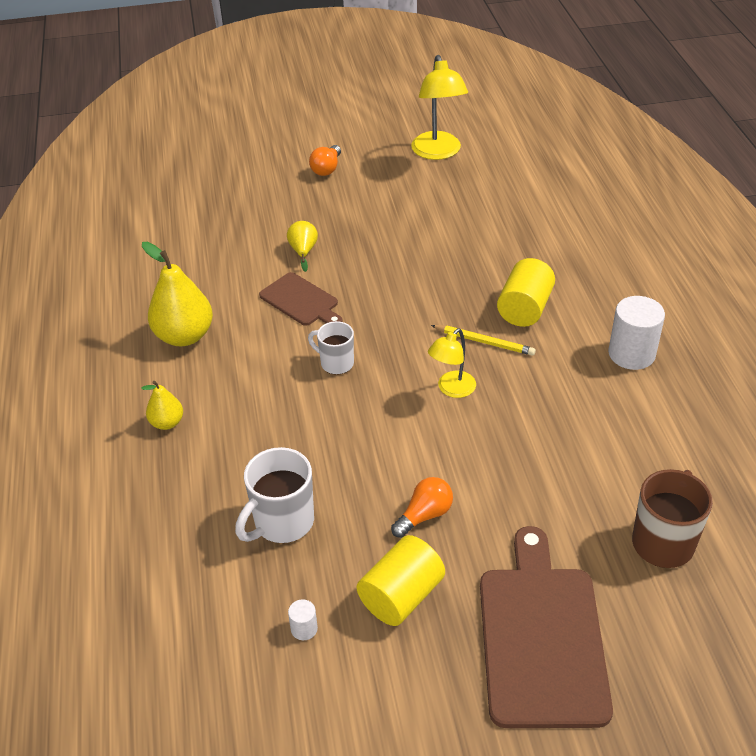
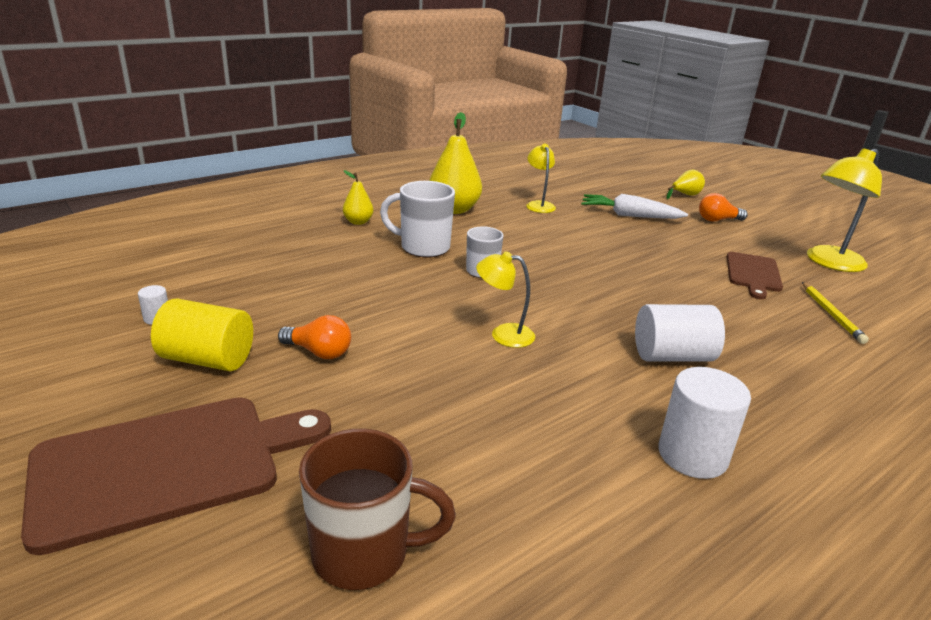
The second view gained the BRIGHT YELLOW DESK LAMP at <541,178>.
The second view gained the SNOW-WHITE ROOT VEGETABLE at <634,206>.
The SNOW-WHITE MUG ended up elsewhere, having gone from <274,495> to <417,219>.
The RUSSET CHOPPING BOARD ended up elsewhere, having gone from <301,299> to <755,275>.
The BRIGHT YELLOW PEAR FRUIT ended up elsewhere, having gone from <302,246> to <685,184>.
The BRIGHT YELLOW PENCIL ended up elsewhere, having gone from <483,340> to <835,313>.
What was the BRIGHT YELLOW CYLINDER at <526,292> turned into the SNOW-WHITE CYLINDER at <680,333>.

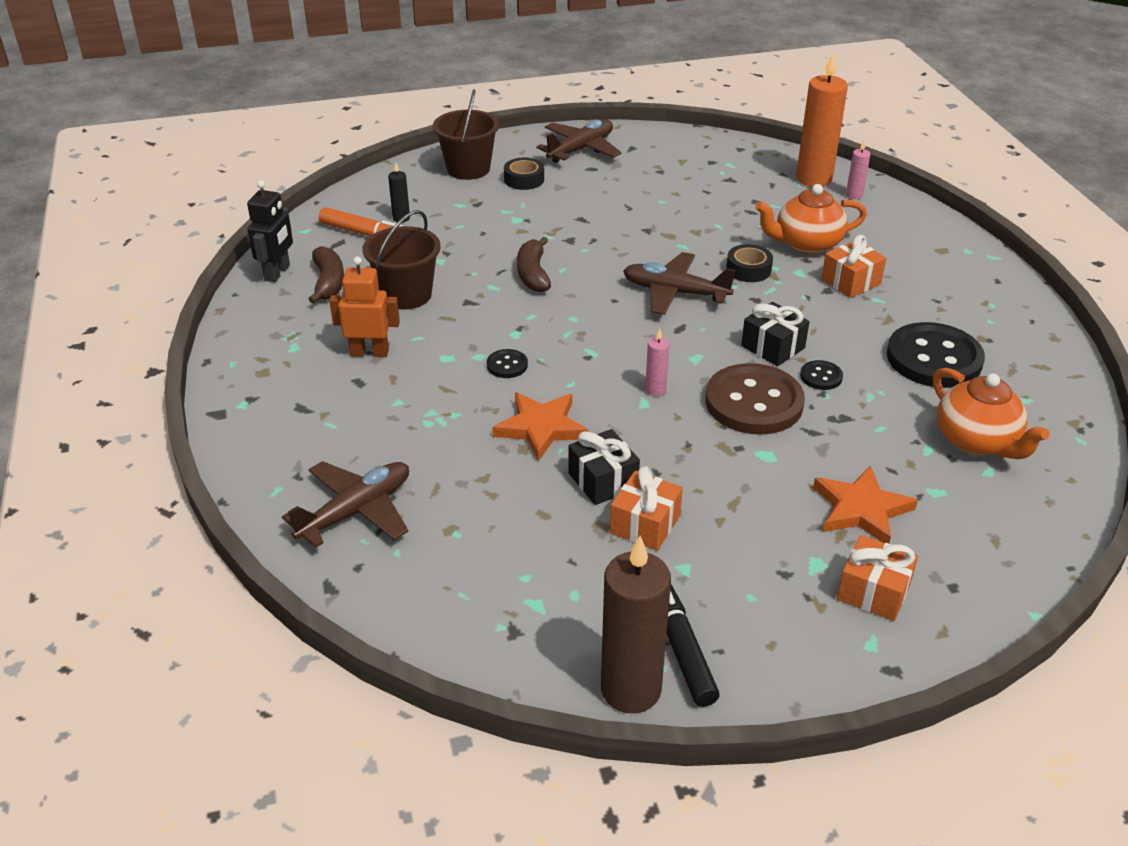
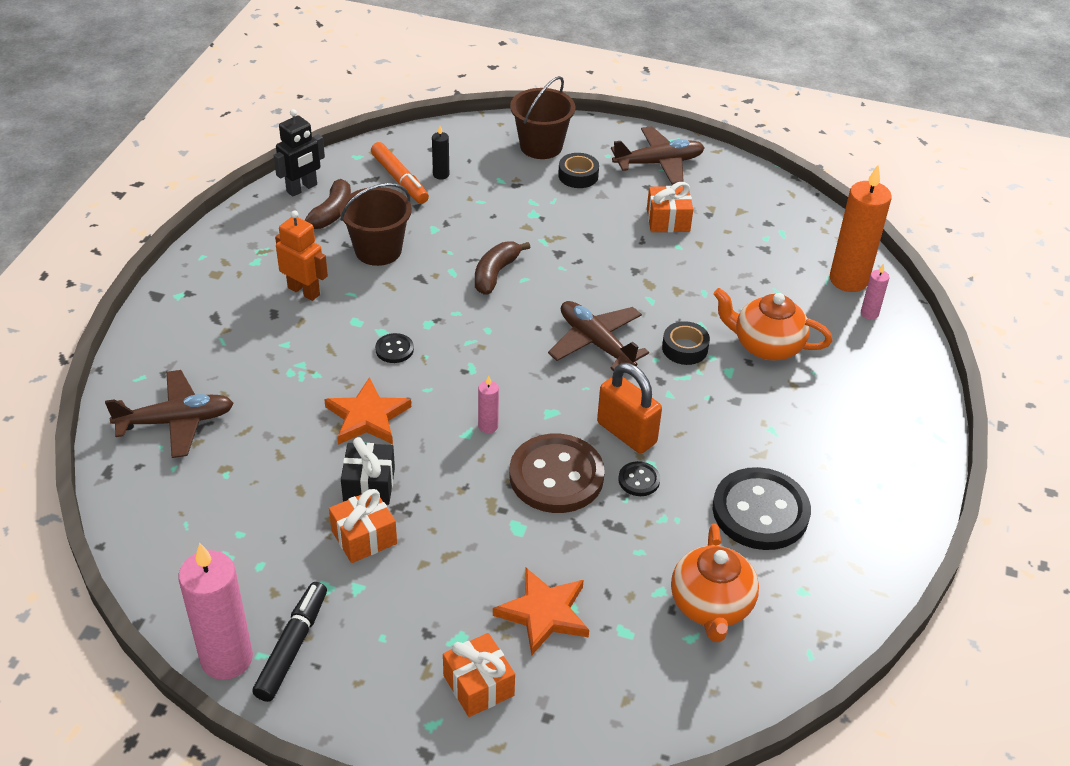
The BRIGHT ORANGE PRESENT ended up elsewhere, having gone from <853,266> to <670,207>.
Where the EBONY PRESENT stood at <775,334>, the BRIGHT ORANGE SMALL LOCK came to stand at <629,408>.
What was the RUSSET WAX CANDLE at <636,624> turned into the ROSE-PINK WAX CANDLE at <215,611>.

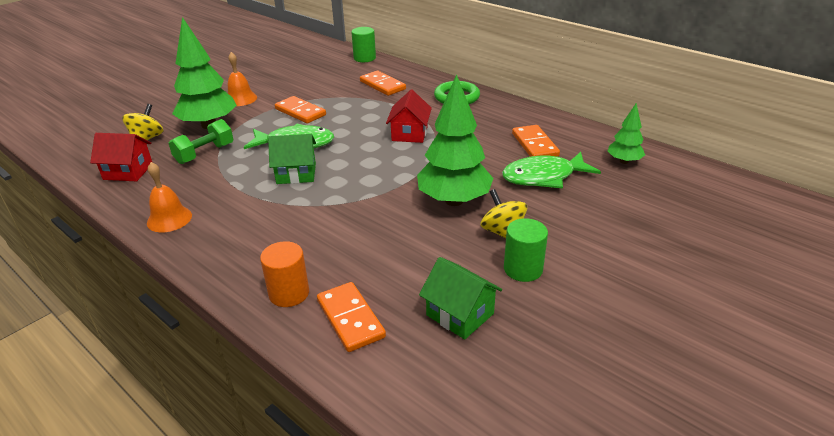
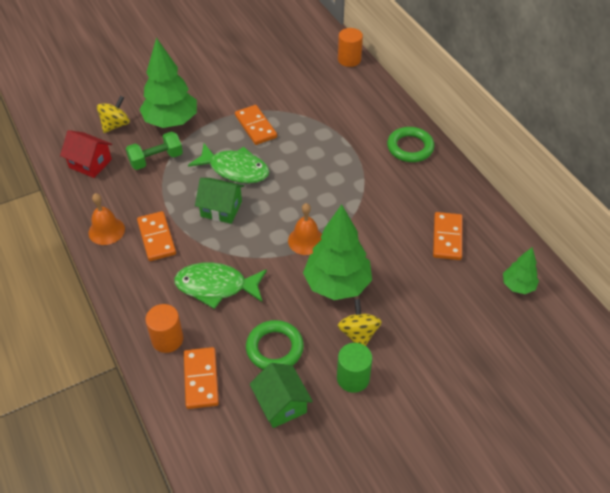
The second view lost the RED HOUSE at <409,116>.
The second view gained the EMERALD TORUS at <275,345>.
The BRIGHT ORANGE HAND BELL ended up elsewhere, having gone from <242,79> to <305,229>.
The BRIGHT ORANGE DOMINO TILE ended up elsewhere, having gone from <383,83> to <156,236>.
The EMERALD FISH FIGURE ended up elsewhere, having gone from <551,170> to <220,286>.
What was the EMERALD CYLINDER at <363,44> turned into the BRIGHT ORANGE CYLINDER at <350,47>.

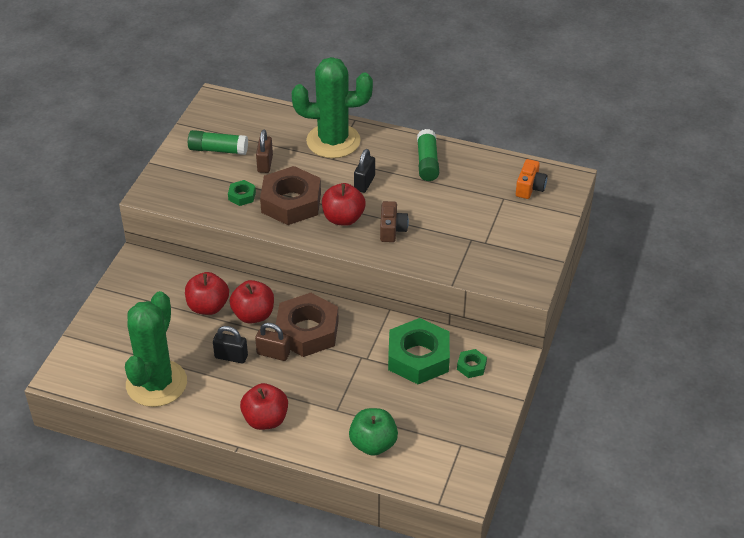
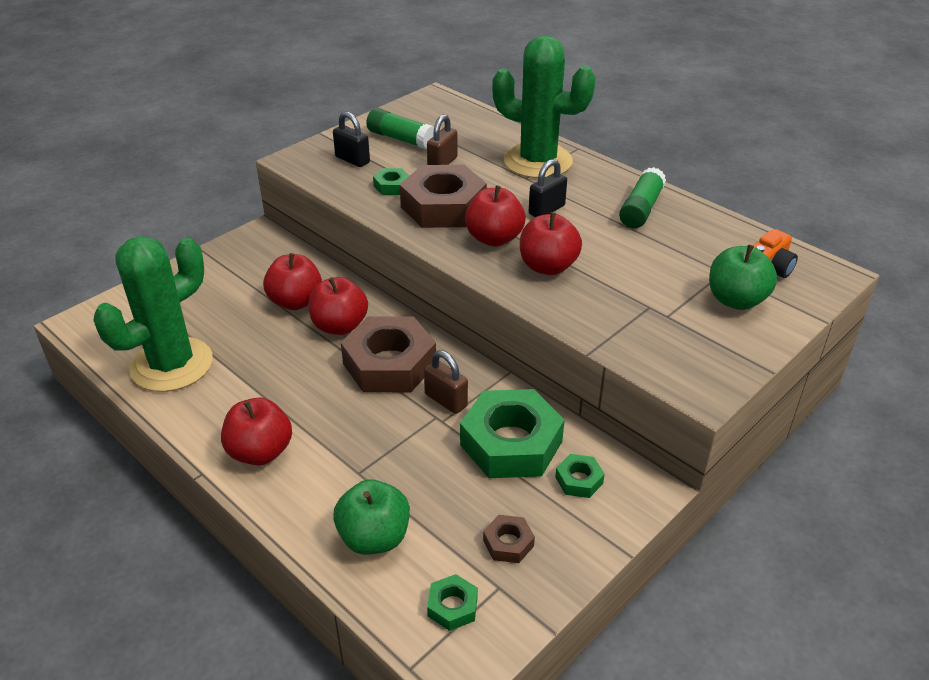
The second view gained the EMERALD NUT at <452,602>.
The second view gained the RUSSET NUT at <509,539>.
The second view gained the EMERALD APPLE at <743,277>.
The EBONY SMALL LOCK ended up elsewhere, having gone from <230,345> to <351,139>.
The RUSSET SMALL LOCK ended up elsewhere, having gone from <272,342> to <446,382>.
Where the RUSSET CAMERA stood at <394,221>, the RED APPLE came to stand at <551,243>.

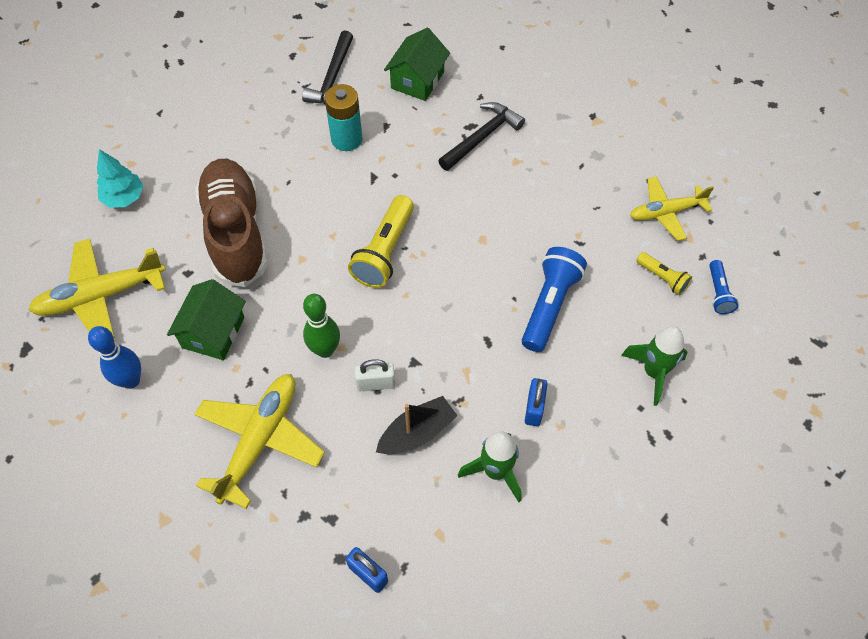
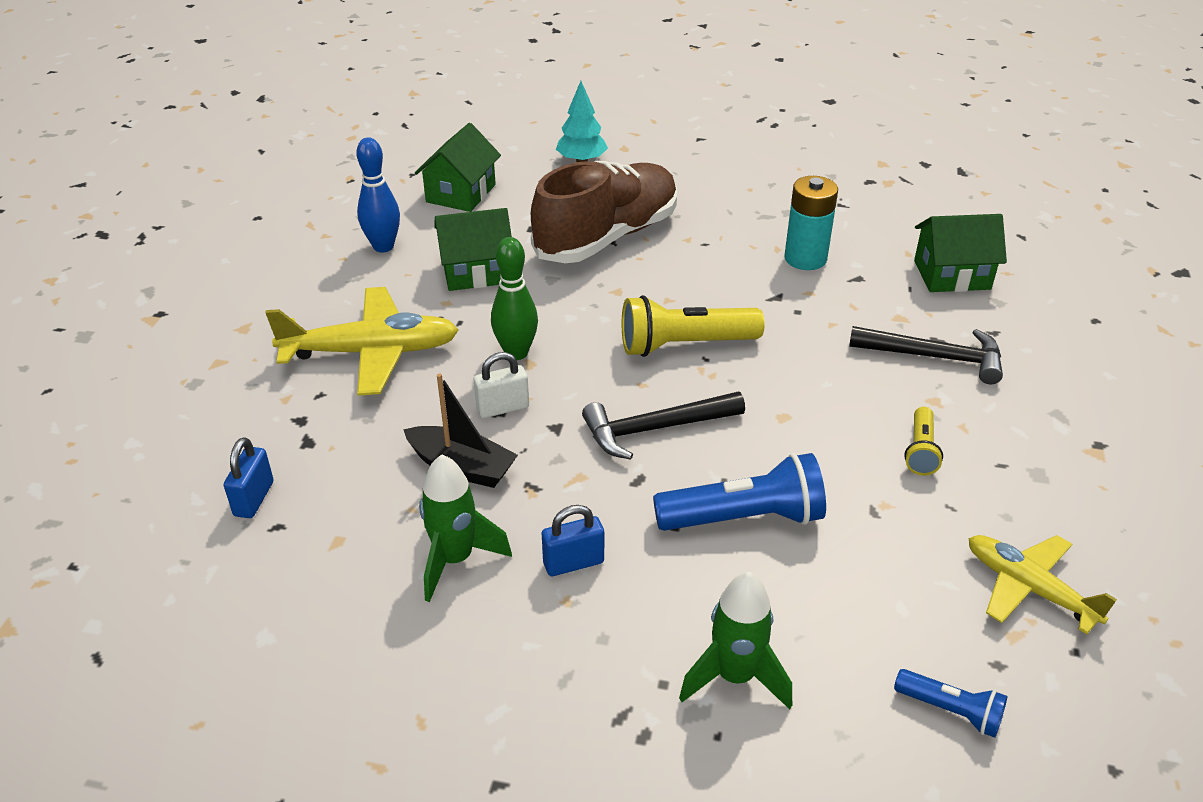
The EBONY CARPENTER'S HAMMER ended up elsewhere, having gone from <327,67> to <663,426>.
The BRIGHT YELLOW FLASHLIGHT ended up elsewhere, having gone from <664,273> to <923,441>.
Where the BRIGHT YELLOW AEROPLANE stood at <97,289>, the EMERALD HOUSE came to stand at <458,167>.
The SNOW-WHITE SMALL LOCK at <375,375> ended up facing another way, 75 degrees counterclockwise from before.
The BLUE FLASHLIGHT at <723,287> ended up facing another way, 120 degrees counterclockwise from before.

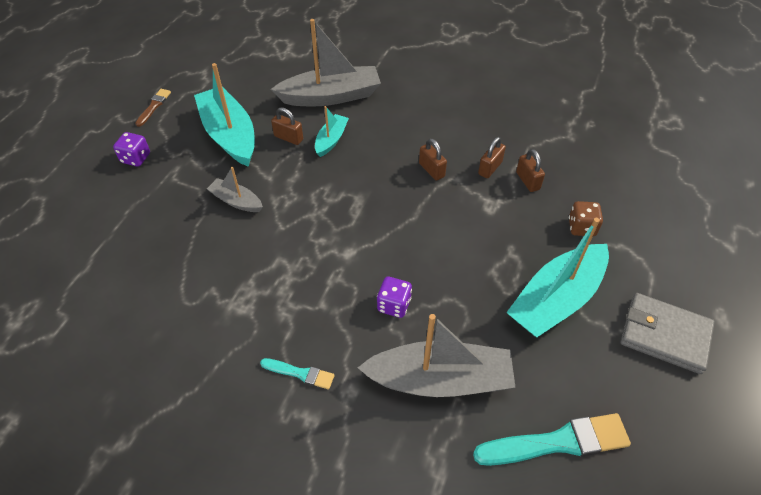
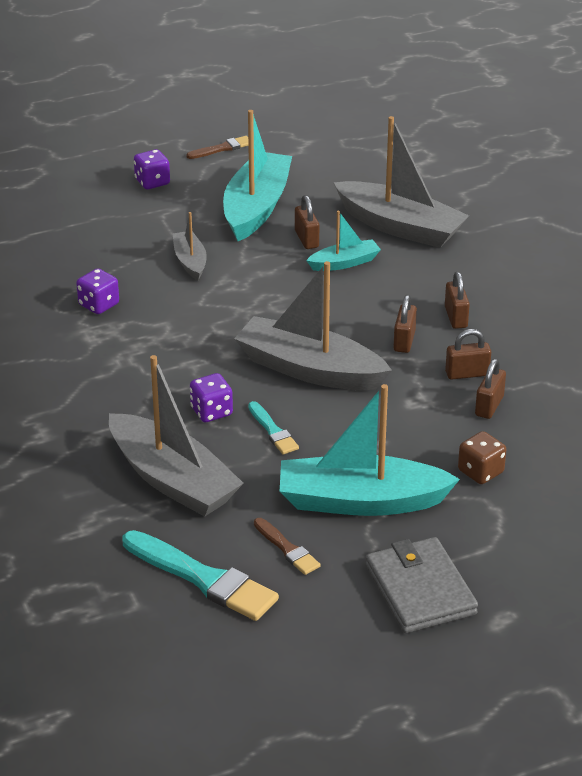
The second view gained the VIOLET DICE at <97,291>.
The second view gained the ASH-GREY TOY BOAT at <313,325>.
The second view gained the RUSSET PAINTBRUSH at <287,546>.
The second view gained the RUSSET SMALL LOCK at <457,300>.
The TEAL PAINTBRUSH ended up elsewhere, having gone from <297,373> to <273,427>.

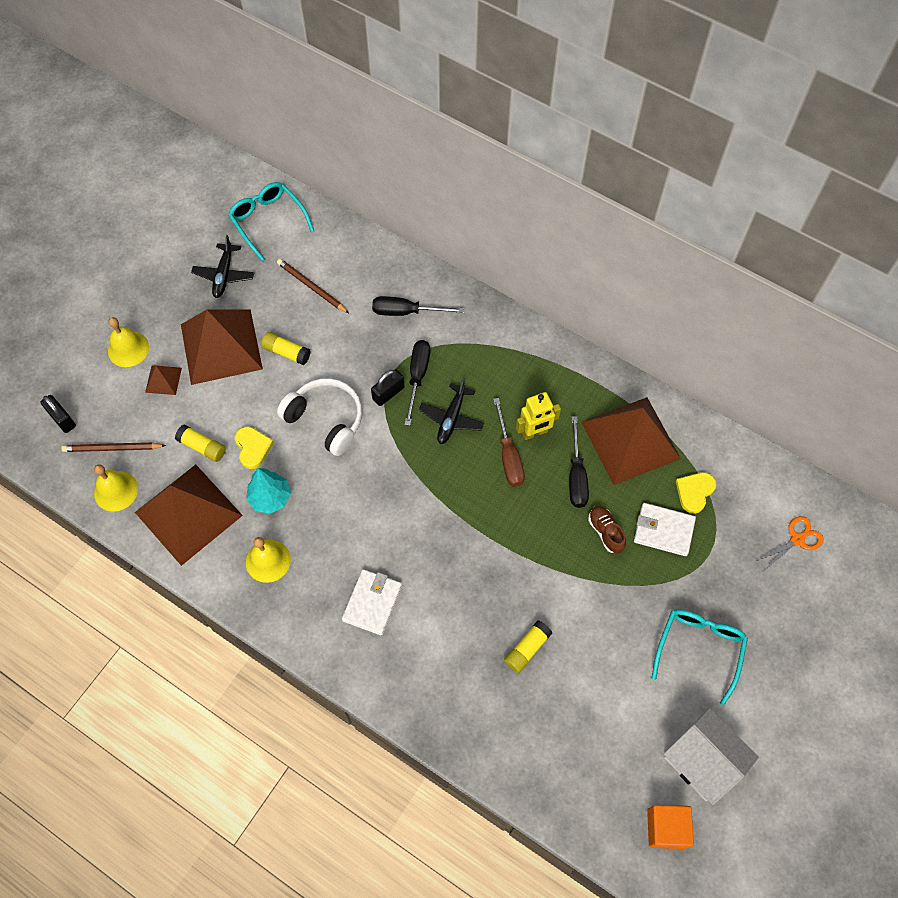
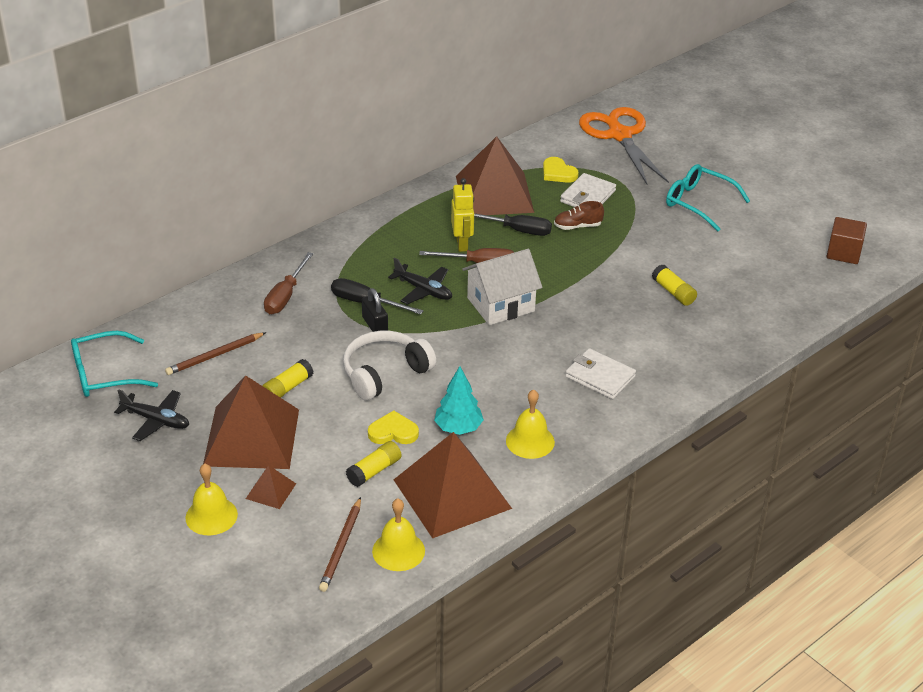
The second view lost the EBONY SMALL LOCK at <58,414>.
The SNOW-WHITE HOUSE ended up elsewhere, having gone from <711,756> to <502,287>.
What was the EBONY SCREWDRIVER at <418,306> turned into the RUSSET SCREWDRIVER at <288,283>.
What was the BRIGHT ORANGE CUBE at <670,827> turned into the RUSSET CUBE at <847,240>.
The size of the BRIGHT ORANGE SHEARS at <790,543> changed by a factor of 2.13.

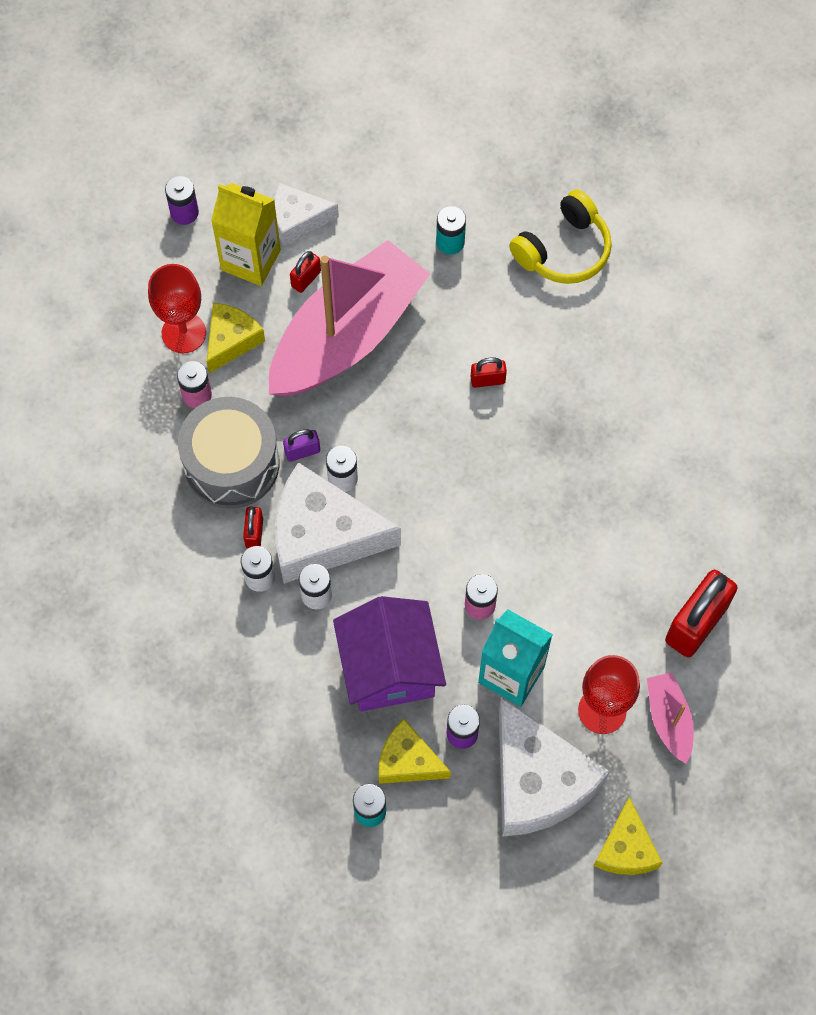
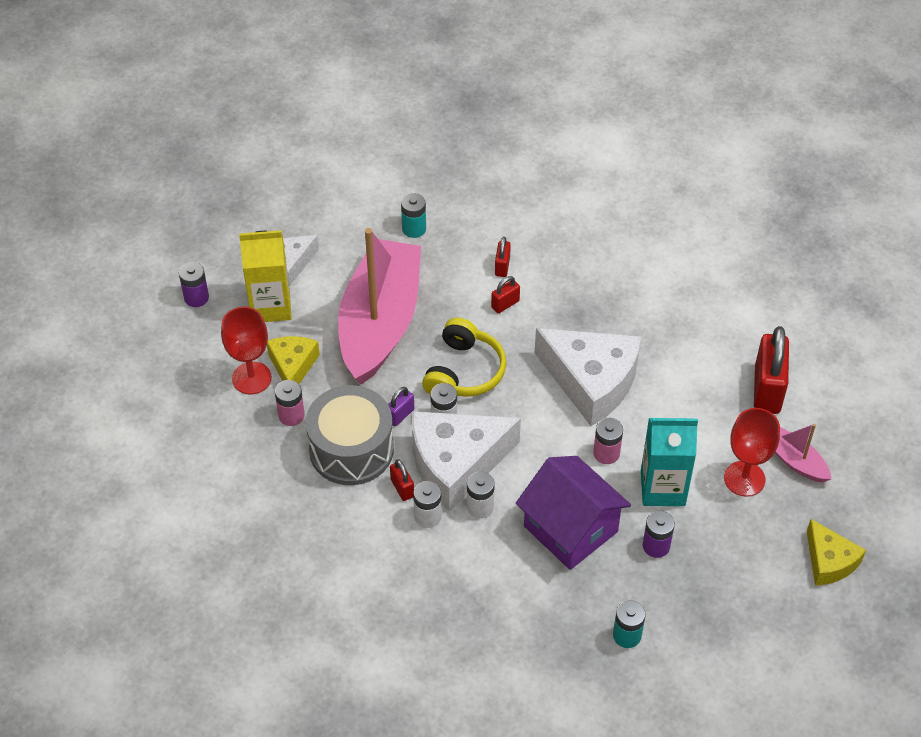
The second view lost the BRIGHT YELLOW PIECE OF CHEESE at <415,751>.
The RED SMALL LOCK ended up elsewhere, having gone from <305,272> to <503,257>.
The SNOW-WHITE PIECE OF CHEESE ended up elsewhere, having gone from <554,767> to <588,377>.
The BRIGHT YELLOW OVER-EAR HEADPHONES ended up elsewhere, having gone from <560,237> to <464,357>.

